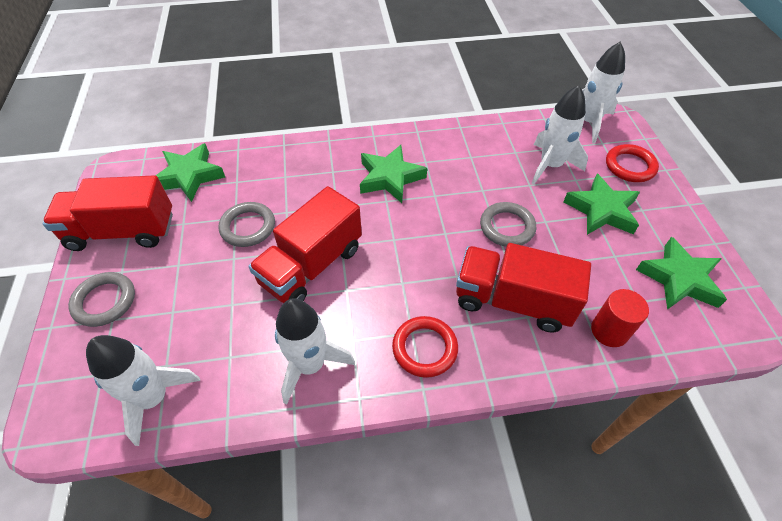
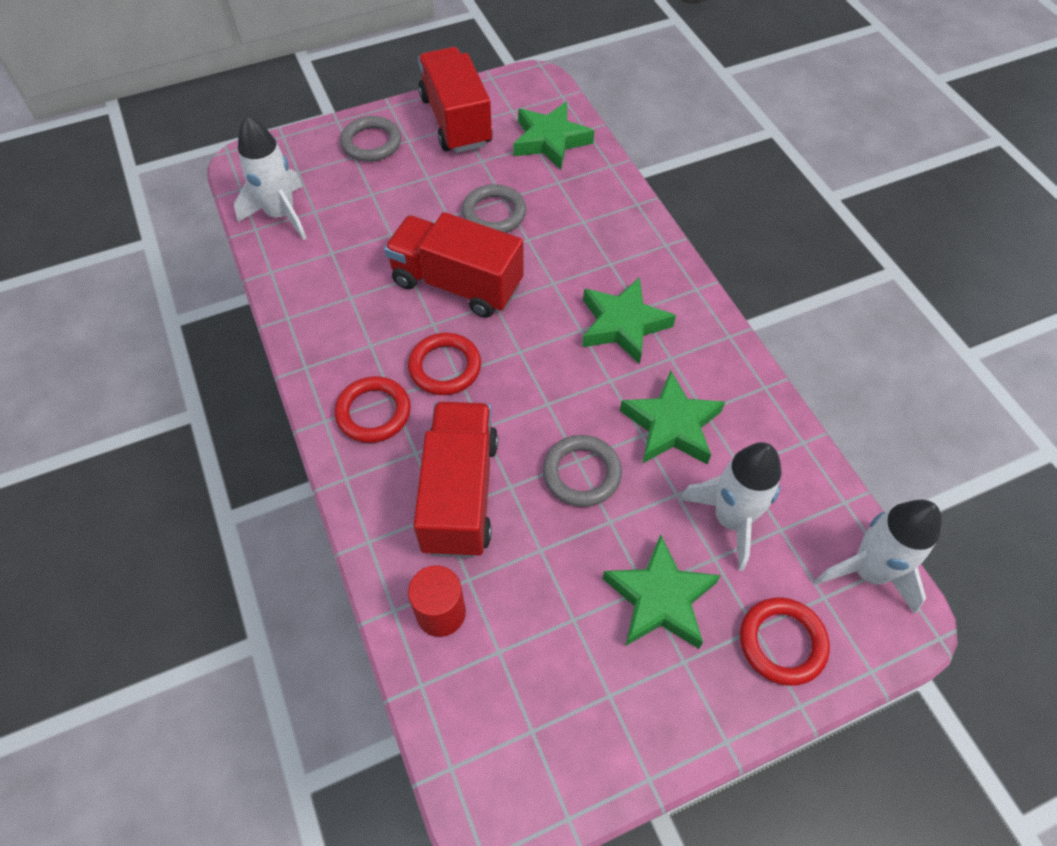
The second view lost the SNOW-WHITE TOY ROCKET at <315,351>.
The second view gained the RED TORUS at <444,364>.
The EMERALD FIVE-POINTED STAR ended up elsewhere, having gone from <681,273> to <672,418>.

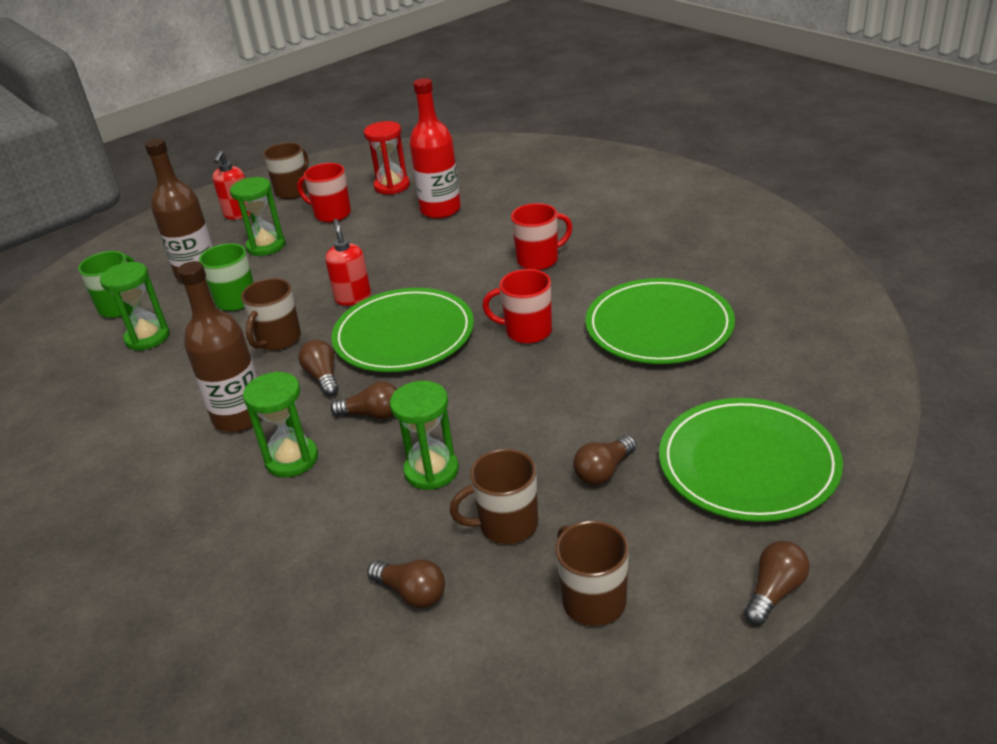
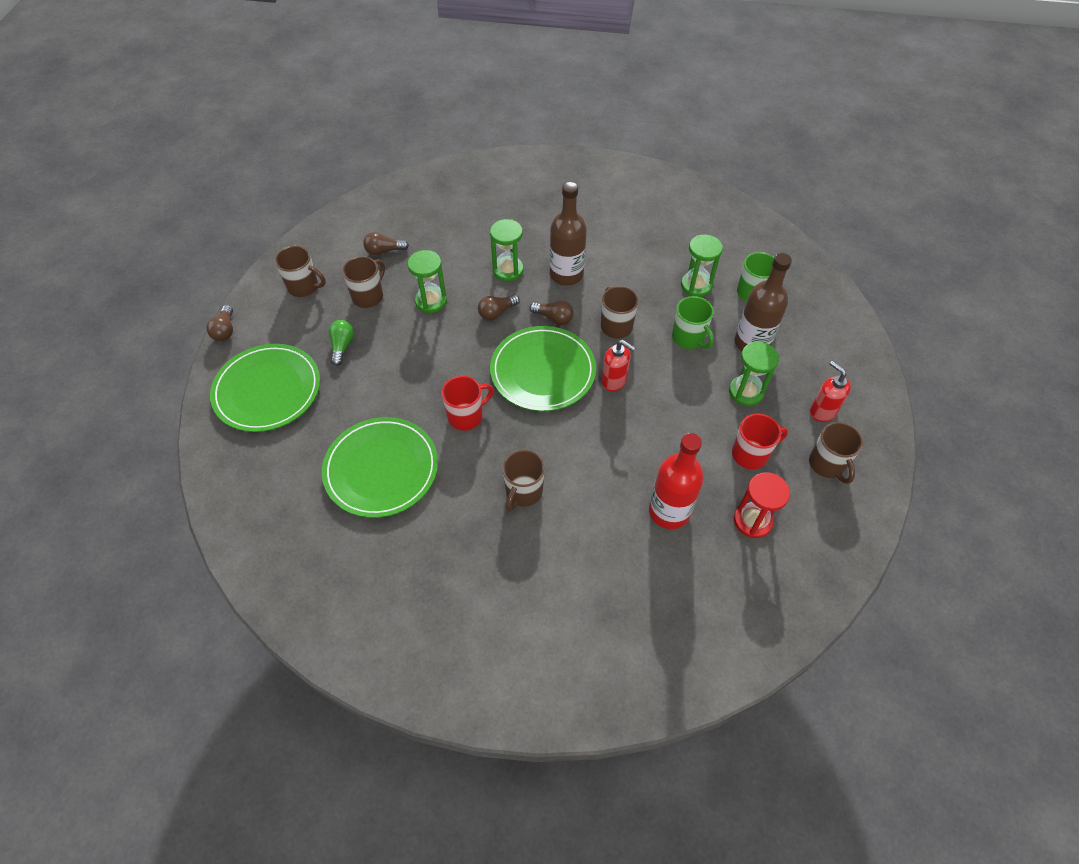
What was the RED MUG at <542,236> turned into the RUSSET MUG at <523,480>.
What was the RUSSET LIGHTBULB at <604,460> turned into the EMERALD LIGHTBULB at <341,343>.

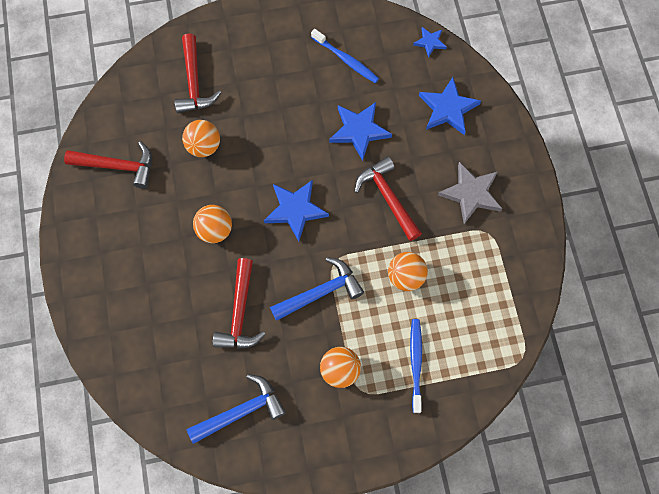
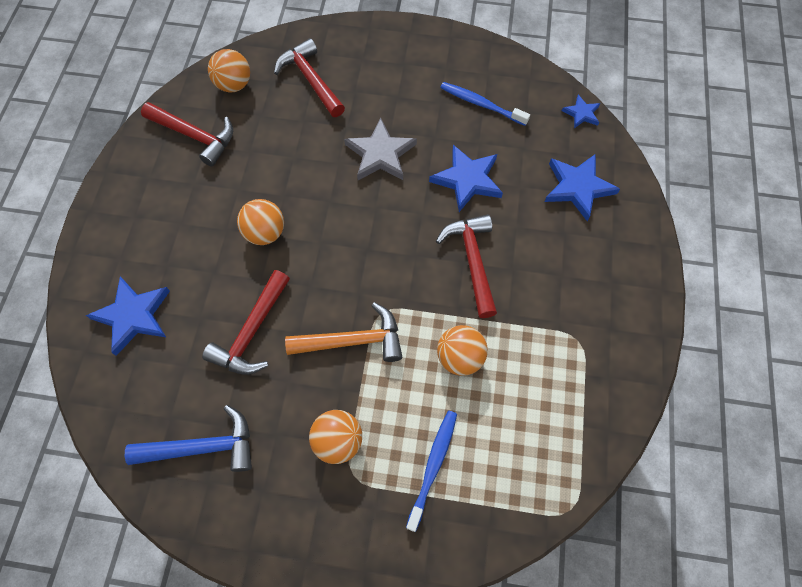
The BRIGHT ORANGE PLAY BALL ended up elsewhere, having gone from <201,138> to <229,70>.
The BLUE FIVE-POINTED STAR ended up elsewhere, having gone from <296,210> to <128,316>.
The ASH-GREY FIVE-POINTED STAR ended up elsewhere, having gone from <470,193> to <380,149>.
What was the BLUE CARPENTER'S HAMMER at <317,289> turned into the BRIGHT ORANGE CARPENTER'S HAMMER at <343,332>.
The RED CARPENTER'S HAMMER at <197,73> ended up facing another way, 135 degrees clockwise from before.
The BLUE TOOTH BRUSH at <345,56> ended up facing another way, 150 degrees clockwise from before.

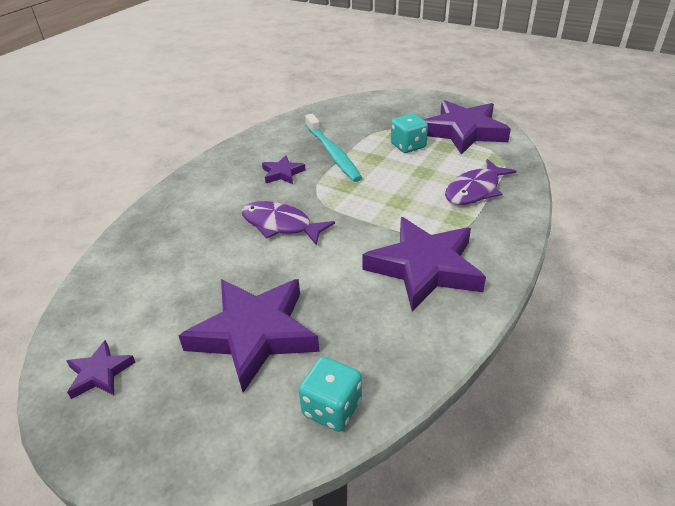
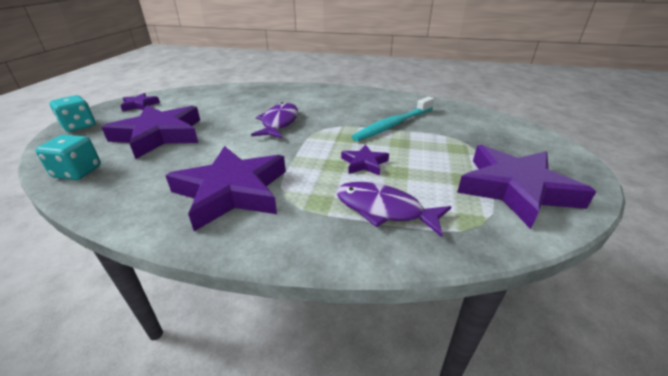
The VIOLET FIVE-POINTED STAR ended up elsewhere, having gone from <284,169> to <365,160>.
The TEAL DICE ended up elsewhere, having gone from <409,133> to <72,113>.

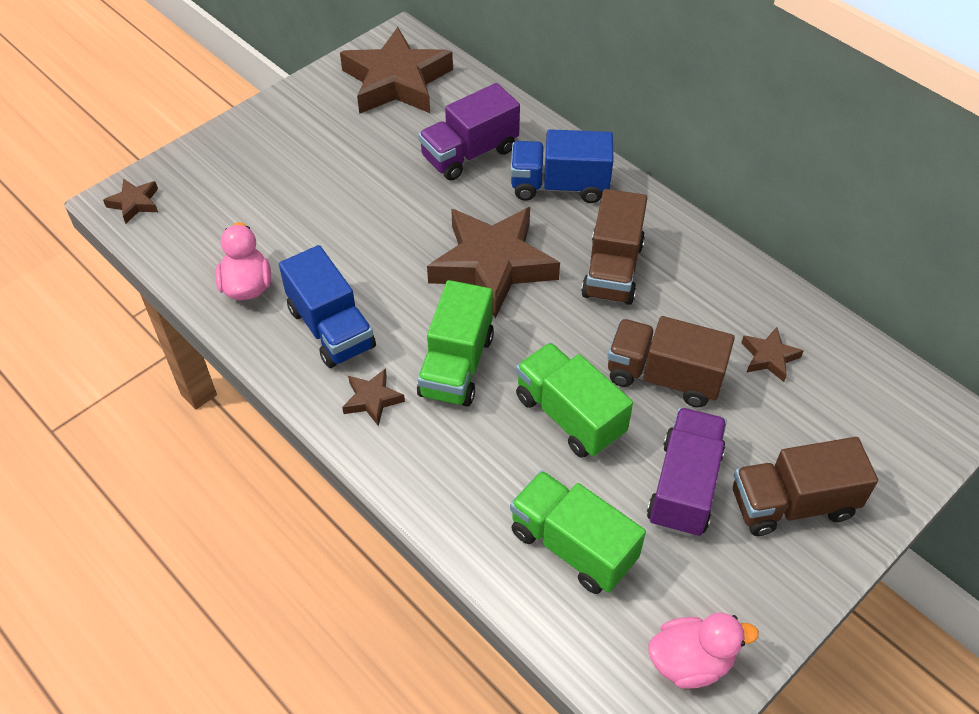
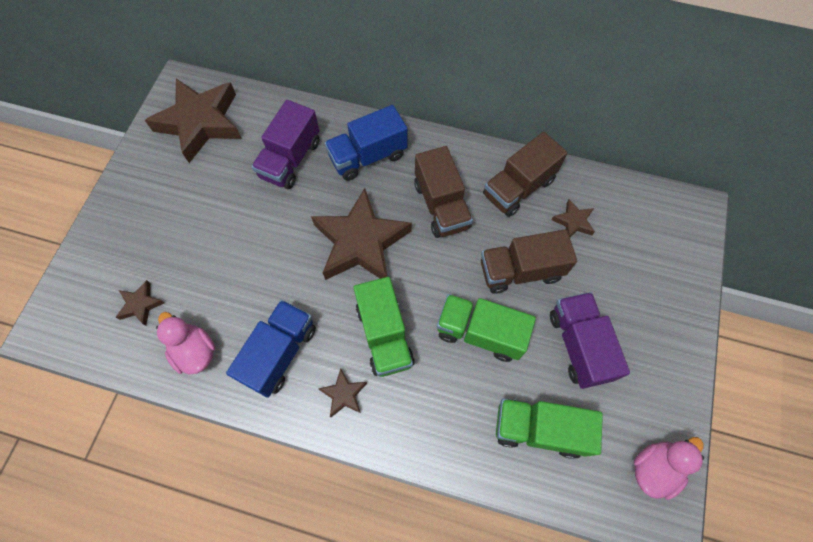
The RUSSET FIVE-POINTED STAR ended up elsewhere, having gone from <130,201> to <140,303>.
The RUSSET TOY TRUCK ended up elsewhere, having gone from <805,486> to <525,174>.
The BLUE TOY TRUCK at <327,306> ended up facing another way, 90 degrees counterclockwise from before.

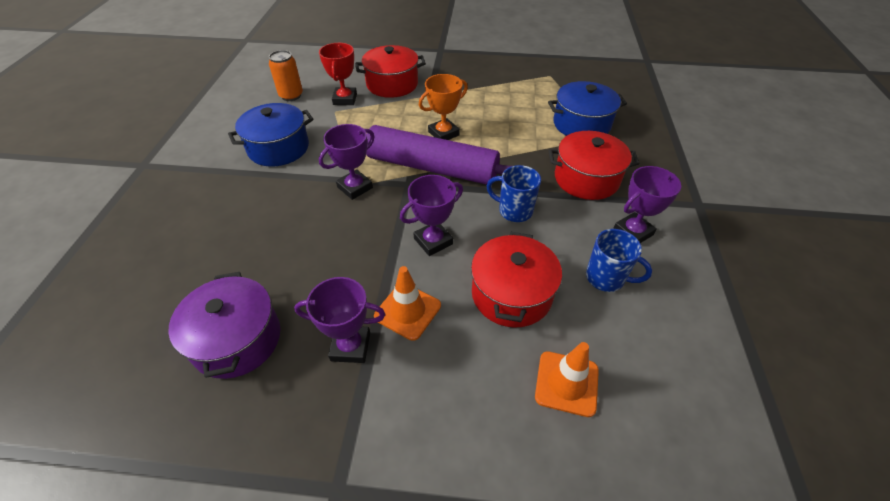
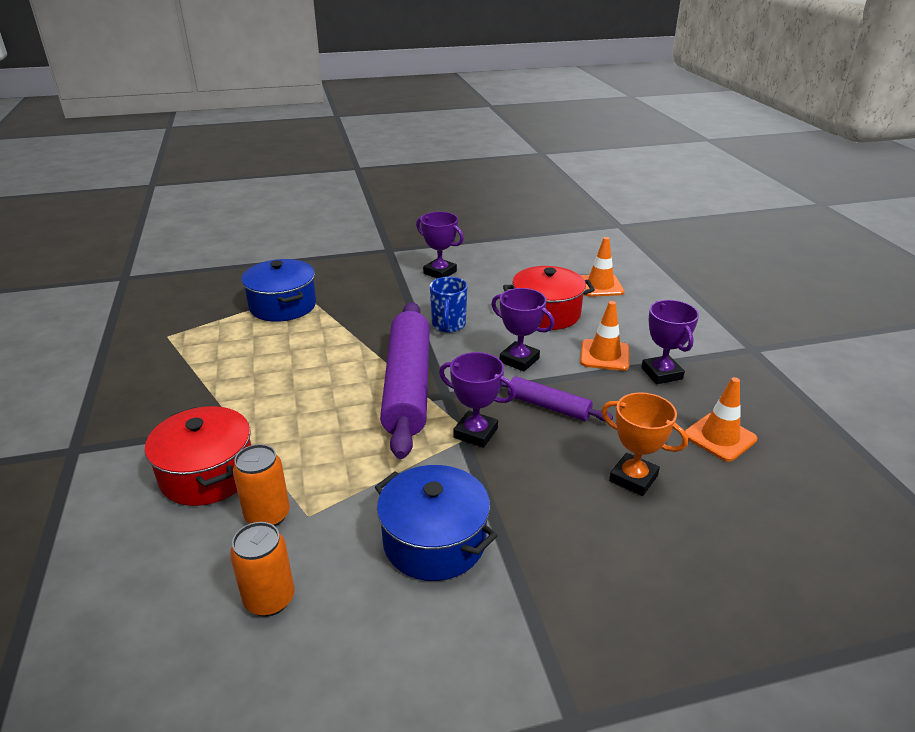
The second view lost the RED POT at <594,165>.
The second view lost the BLUE MUG at <619,260>.
The second view gained the VIOLET ROLLING PIN at <557,399>.
The BRIGHT ORANGE TROPHY ended up elsewhere, having gone from <443,107> to <645,444>.
Where the VIOLET POT stood at <224,325>, the BRIGHT ORANGE ROAD CONE came to stand at <721,419>.
Where the RED TROPHY stood at <338,74>, the BRIGHT ORANGE SODA CAN came to stand at <261,485>.

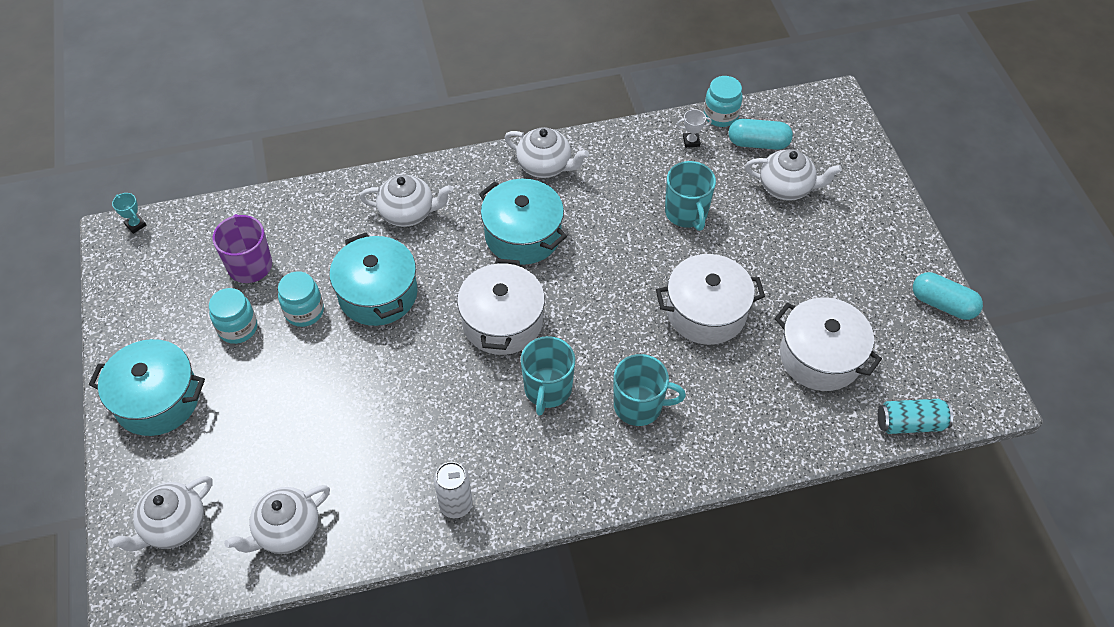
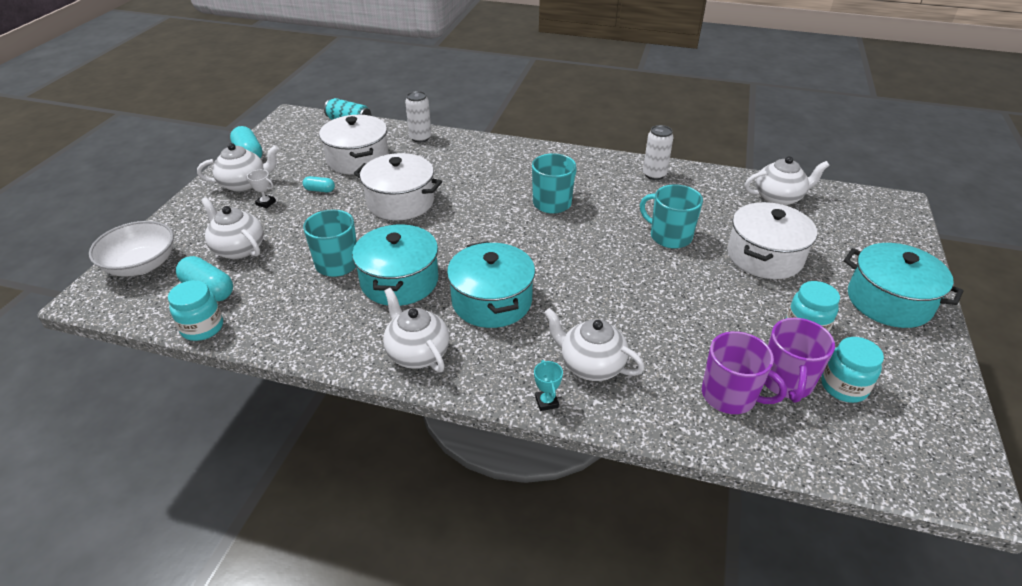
The second view gained the SNOW-WHITE SERVING BOWL at <131,249>.
The second view gained the TEAL CAPSULE at <319,184>.
The second view gained the SNOW-WHITE SODA CAN at <418,117>.
The second view gained the VIOLET MUG at <744,372>.
The SNOW-WHITE TEAPOT ended up elsewhere, having gone from <161,514> to <238,167>.
The TEAL TROPHY ended up elsewhere, having gone from <129,213> to <548,385>.
The TEAL PRESERVE JAR ended up elsewhere, having gone from <301,299> to <852,370>.
The TEAL POT ended up elsewhere, having gone from <373,279> to <395,265>.
The SNOW-WHITE POT ended up elsewhere, having gone from <501,307> to <772,240>.
The TEAL MUG ended up elsewhere, having gone from <650,390> to <671,216>.
The SNOW-WHITE TROPHY ended up elsewhere, having gone from <694,128> to <261,189>.

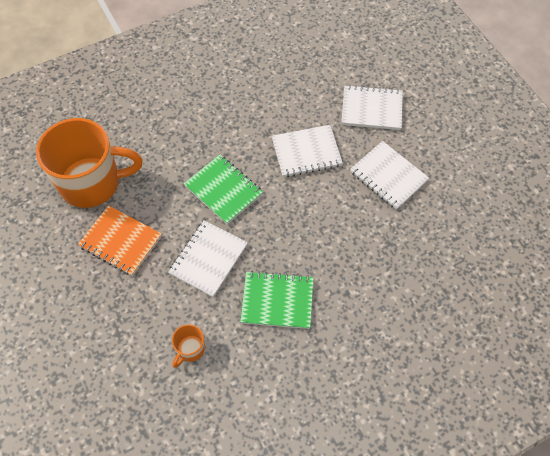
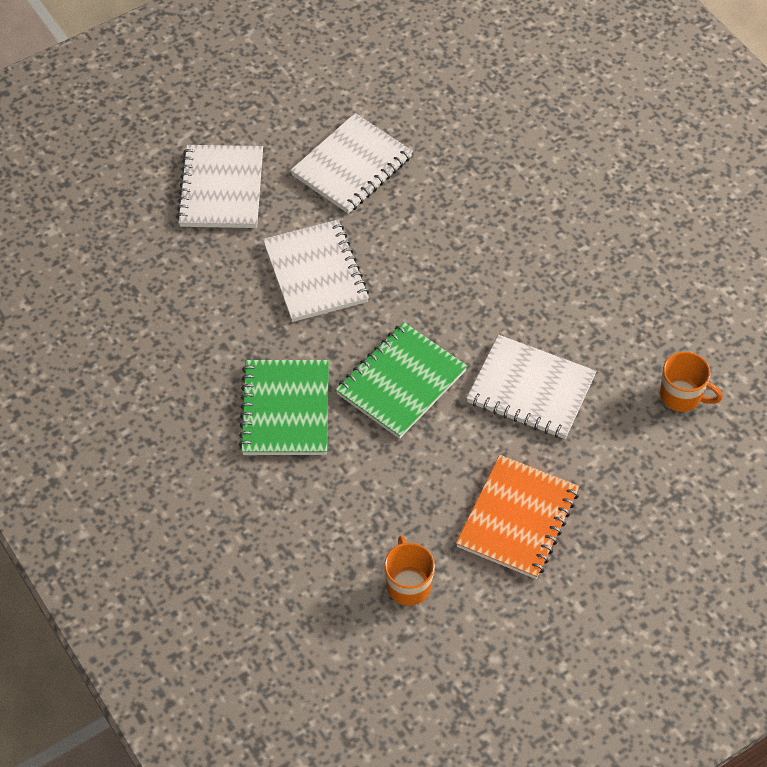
The EMERALD NOTEPAD ended up elsewhere, having gone from <277,300> to <284,407>.
The size of the BRIGHT ORANGE MUG at <89,163> changed by a factor of 0.41.

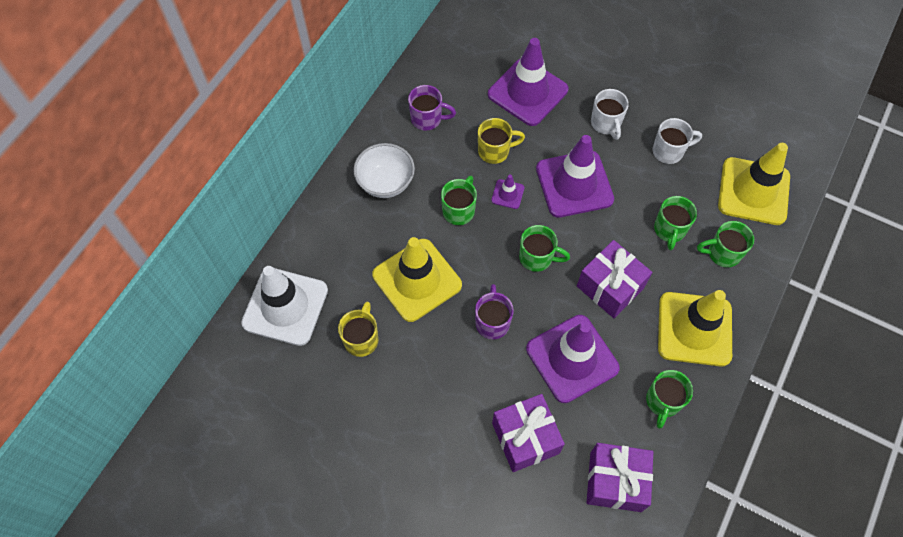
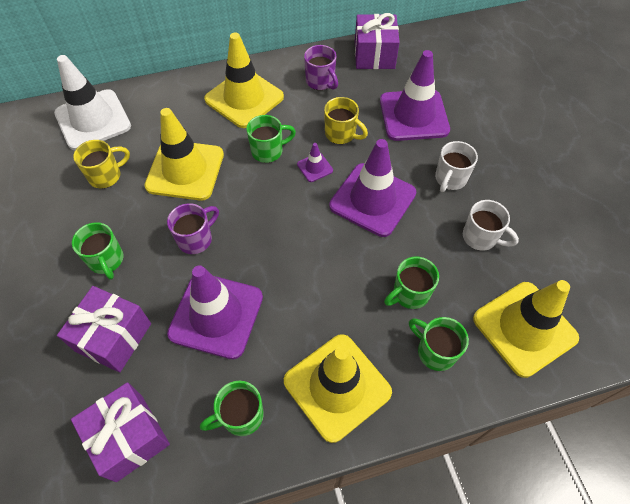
The EMERALD MUG ended up elsewhere, having gone from <544,248> to <97,251>.
The VIOLET PRESENT ended up elsewhere, having gone from <614,279> to <377,41>.
Where the SNOW-WHITE SERVING BOWL stood at <384,170>, the BRIGHT YELLOW ROAD CONE came to stand at <244,80>.

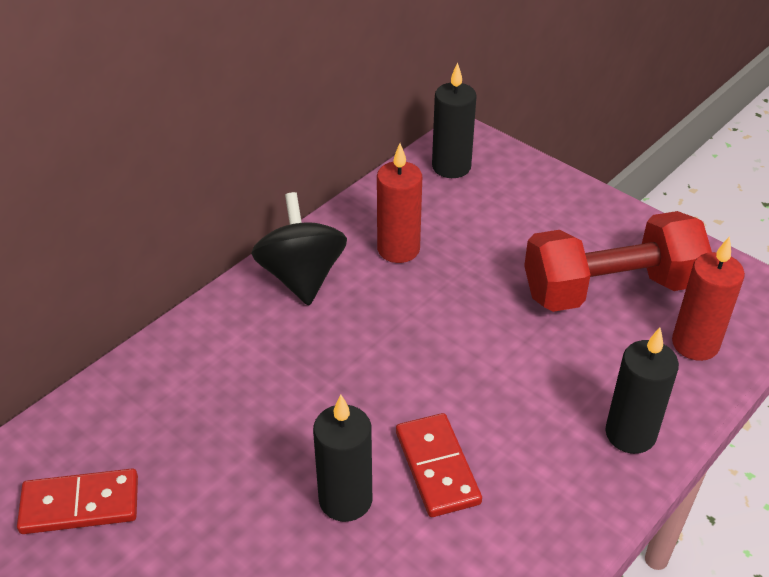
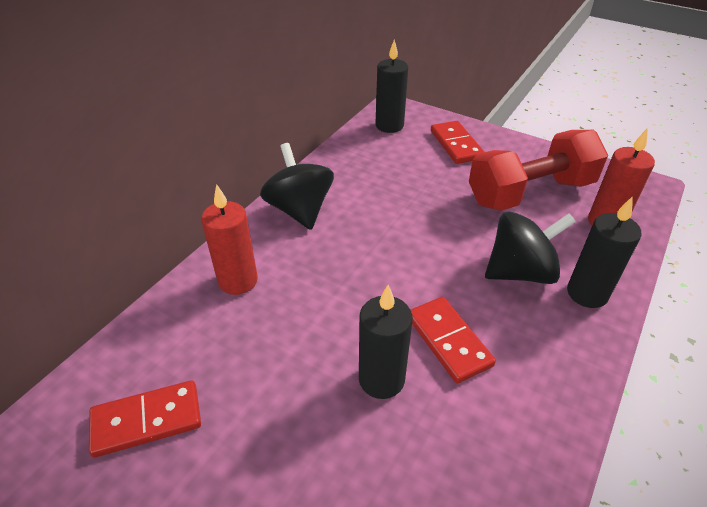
The second view gained the RED DOMINO TILE at <457,142>.
The second view gained the EBONY TOY TOP at <530,247>.
The RED WAX CANDLE ended up elsewhere, having gone from <399,203> to <229,239>.

